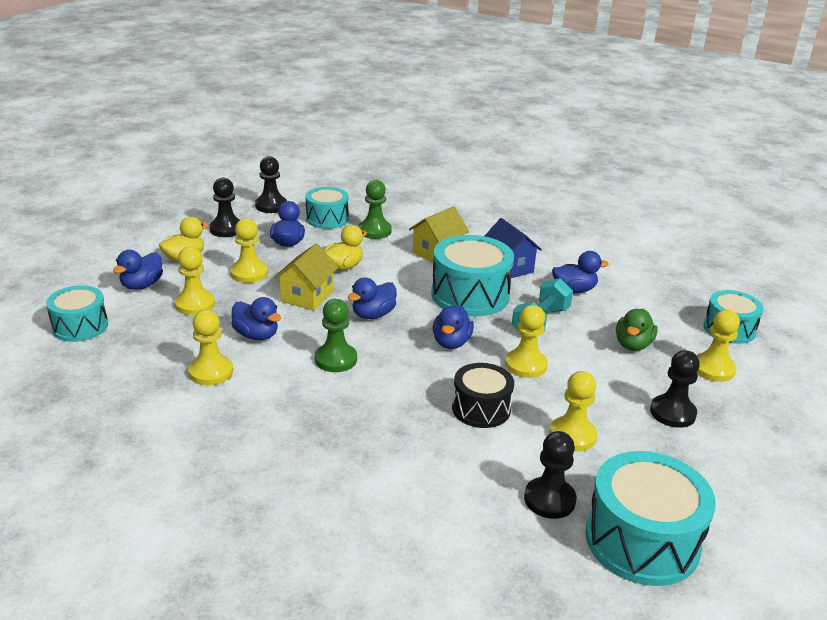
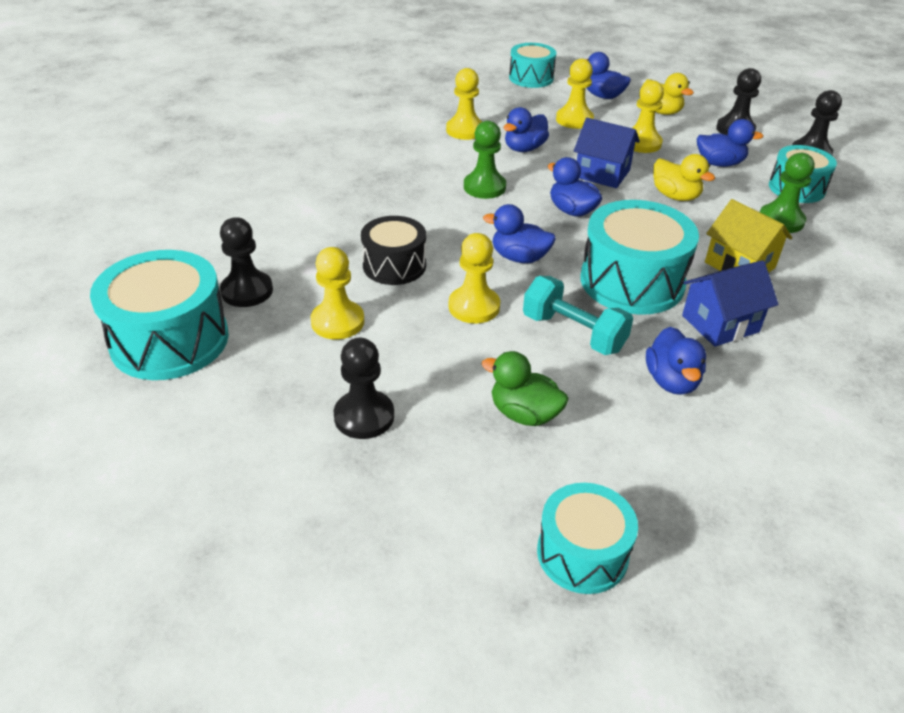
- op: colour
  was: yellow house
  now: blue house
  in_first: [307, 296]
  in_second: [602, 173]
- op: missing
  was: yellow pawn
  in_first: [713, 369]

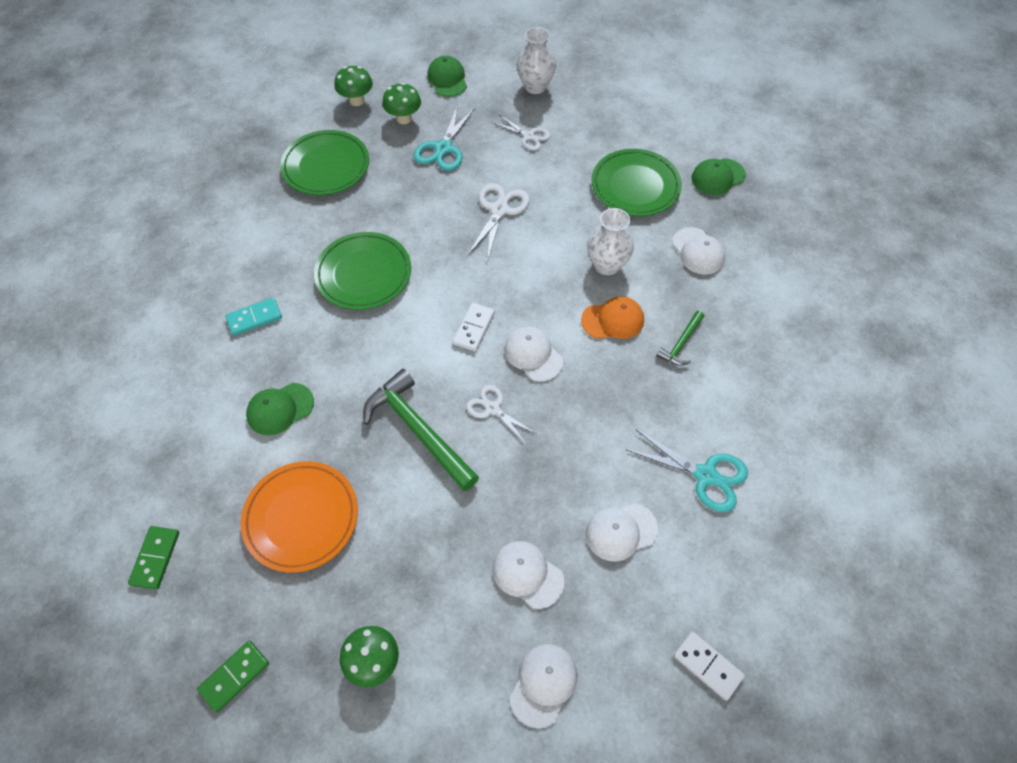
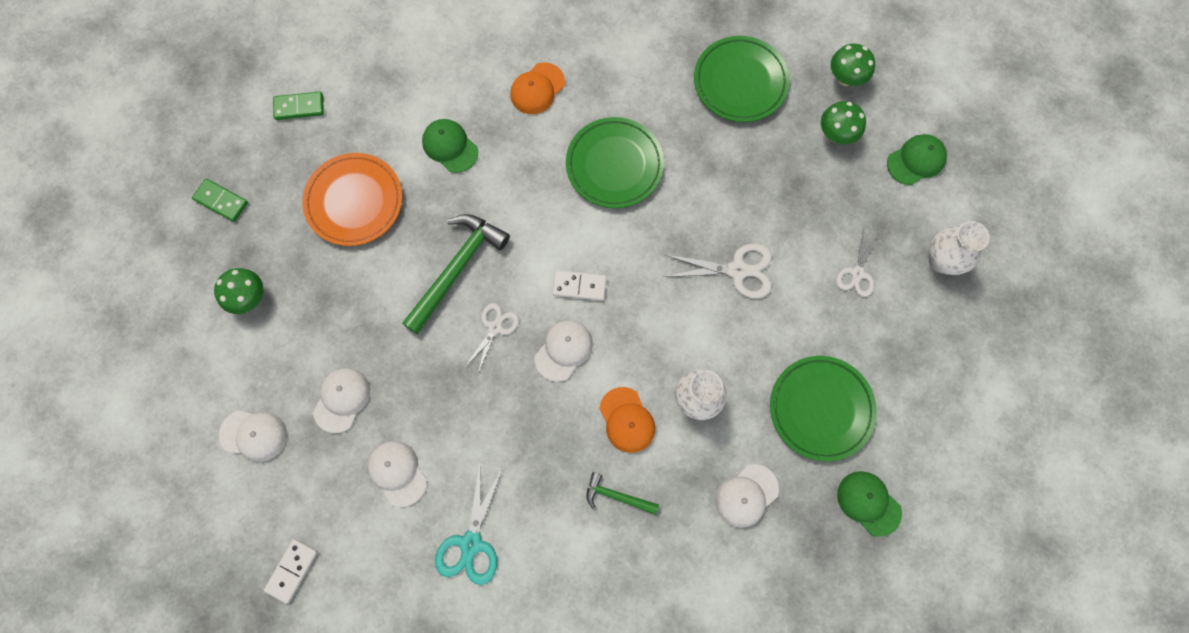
- op: exchanged
  was: turquoise domino
  now: orange cap
  in_first: [254, 318]
  in_second: [537, 89]
- op: missing
  was: turquoise scissors
  in_first: [443, 148]

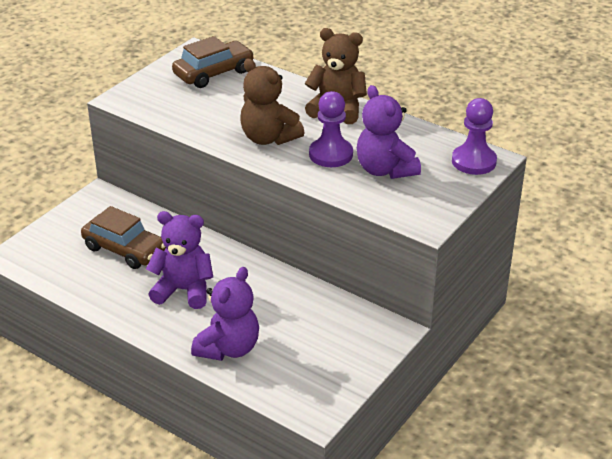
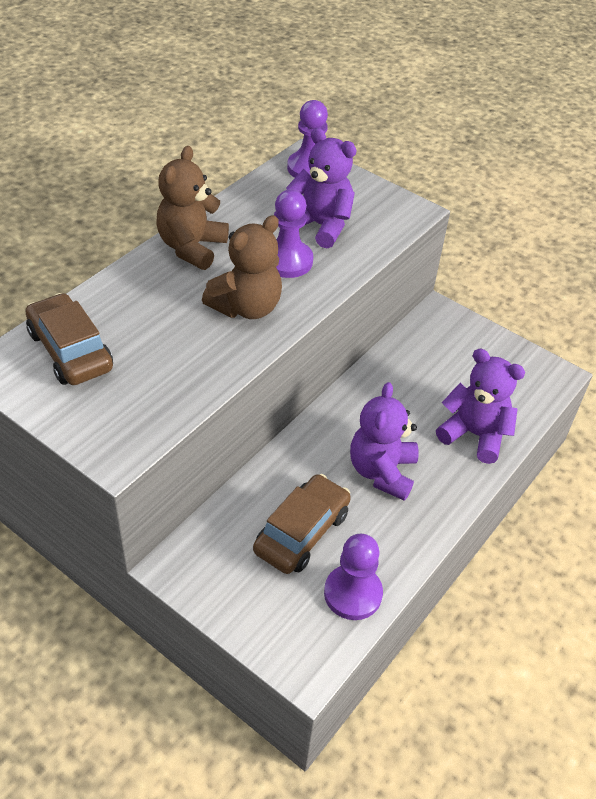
- op: spun
  was: purple teddy bear
  in_first: [385, 170]
  in_second: [320, 226]
  clockwise: -120
- op: appeared
  now: purple pawn
  in_second: [353, 593]

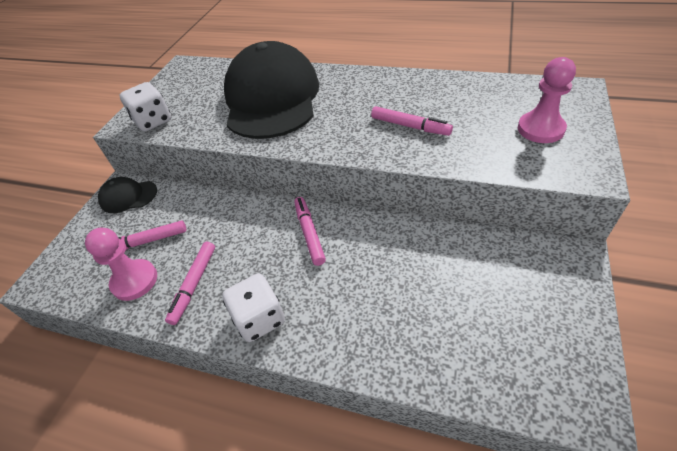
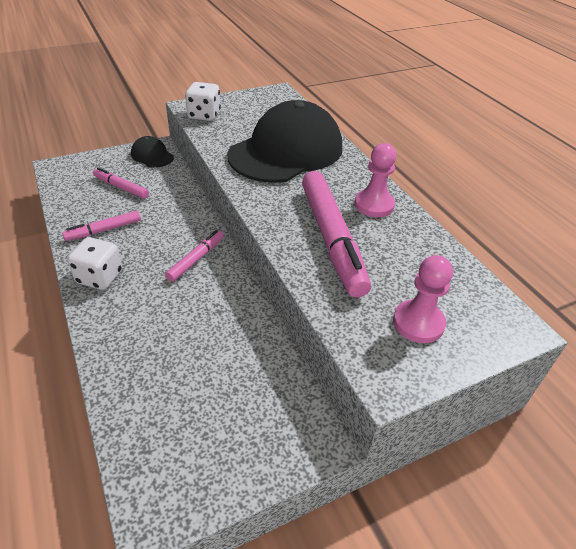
- op: relocated
  was: pink pawn
  in_first: [134, 281]
  in_second: [374, 205]
- op: size
  was: pink marker
  in_first: [410, 126]
  in_second: [332, 239]
  ratio: 2.0

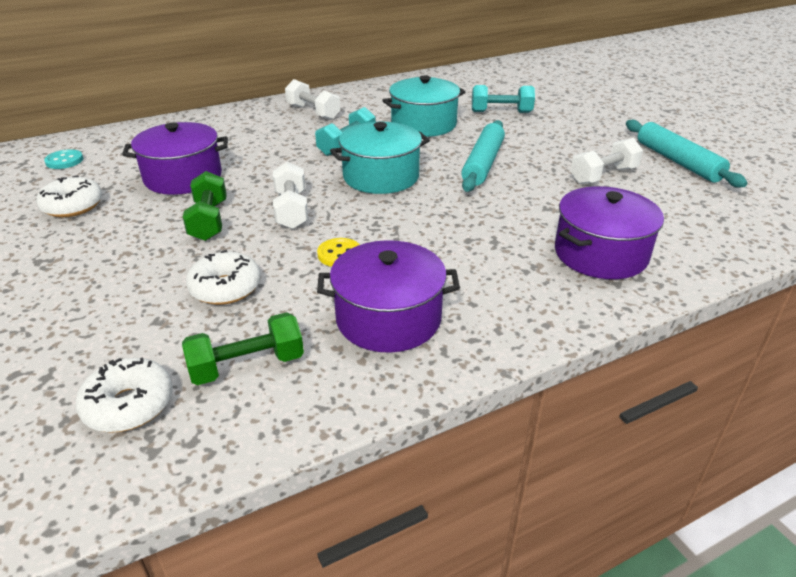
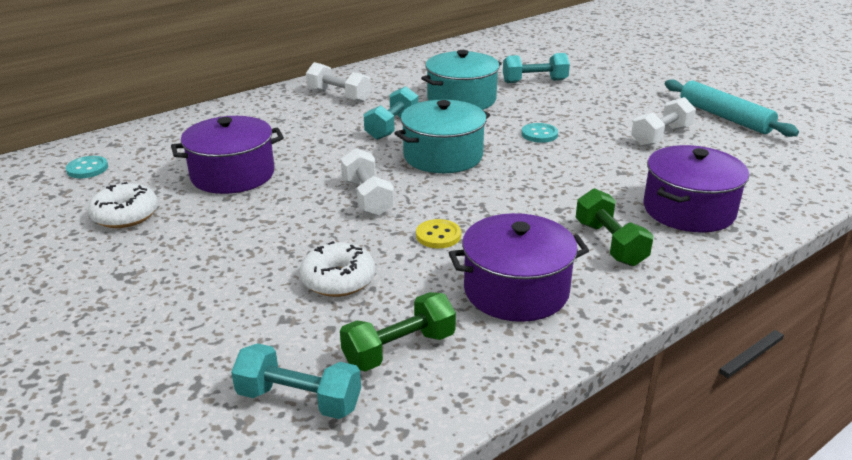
- op: exchanged
  was: white donut
  now: turquoise dumbbell
  in_first: [129, 405]
  in_second: [299, 400]
- op: relocated
  was: green dumbbell
  in_first: [209, 221]
  in_second: [610, 243]
- op: exchanged
  was: turquoise rolling pin
  now: turquoise button
  in_first: [482, 163]
  in_second: [539, 134]

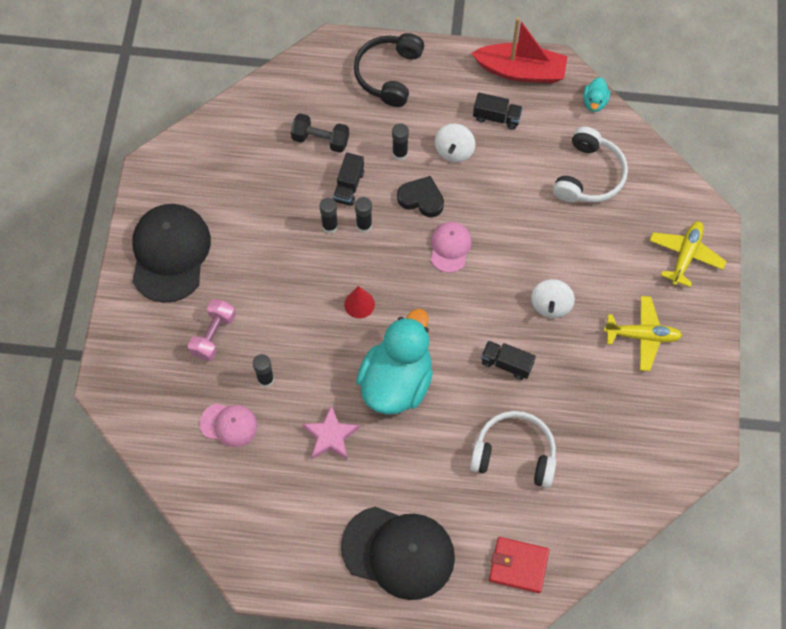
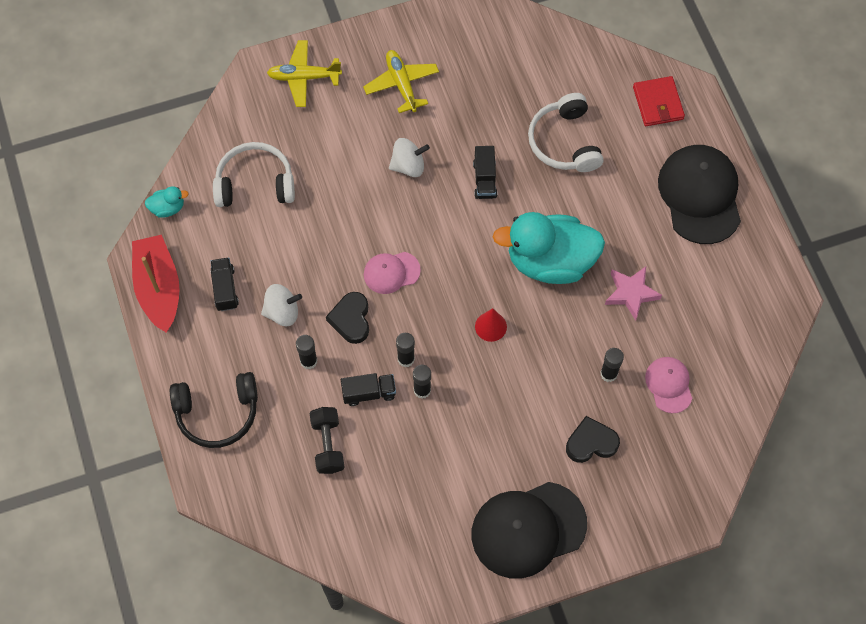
- op: exchanged
  was: pink dumbbell
  now: black heart
  in_first: [213, 335]
  in_second: [591, 442]

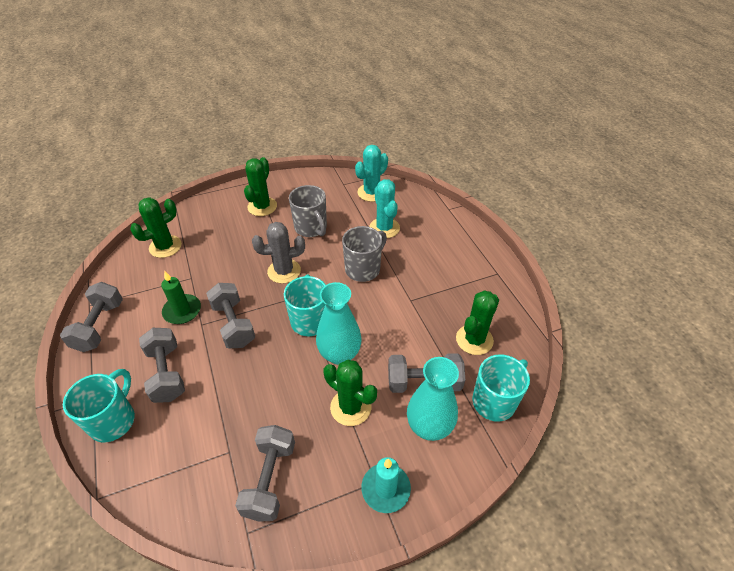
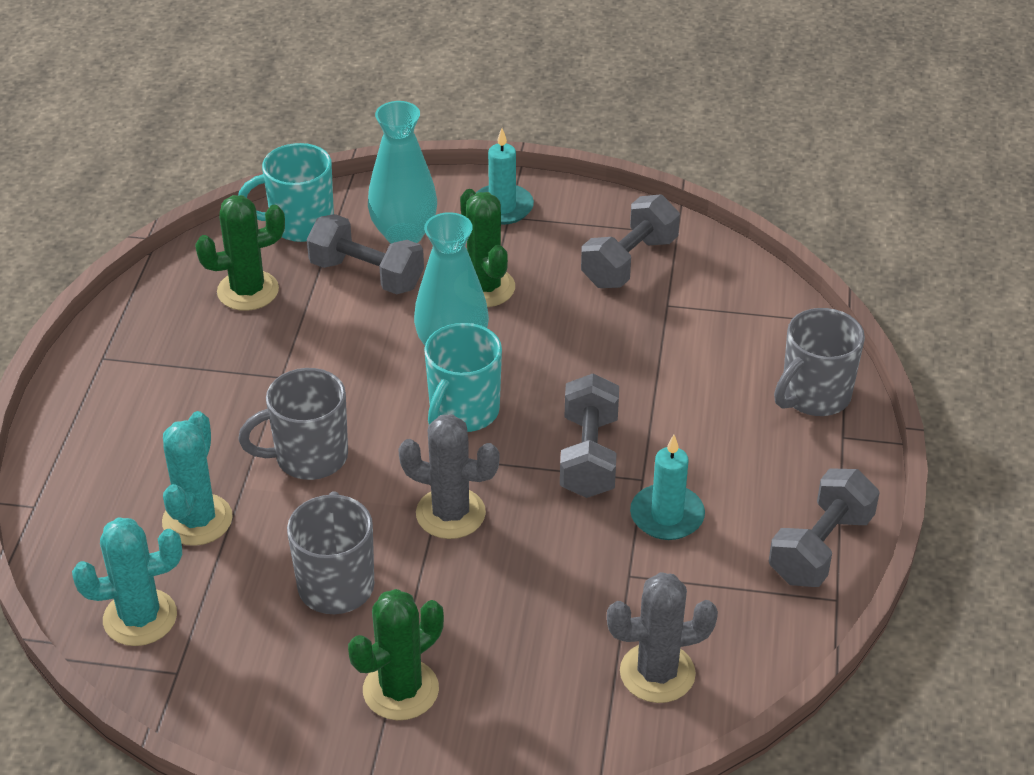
- op: colour
  was: turquoise mug
  now: grey mug
  in_first: [113, 420]
  in_second: [814, 396]
- op: colour
  was: green cactus
  now: grey cactus
  in_first: [165, 246]
  in_second: [657, 673]
- op: missing
  was: grey dumbbell
  in_first: [167, 373]
- op: colour
  was: green candle
  now: turquoise candle
  in_first: [182, 311]
  in_second: [667, 516]

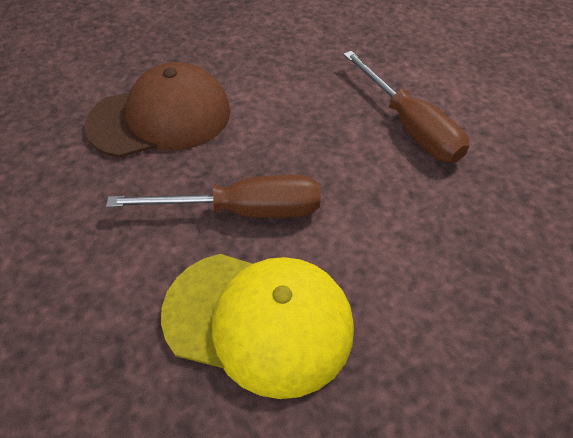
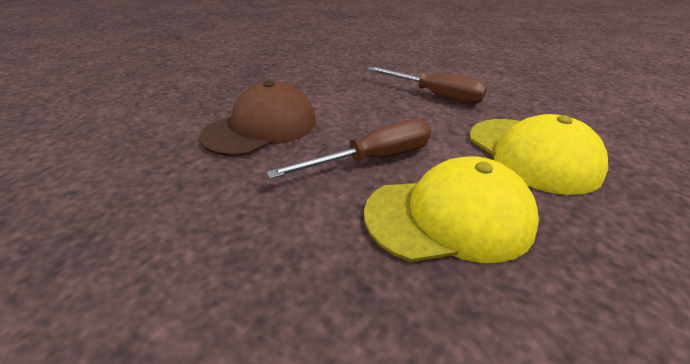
- op: appeared
  now: yellow cap
  in_second: [531, 154]

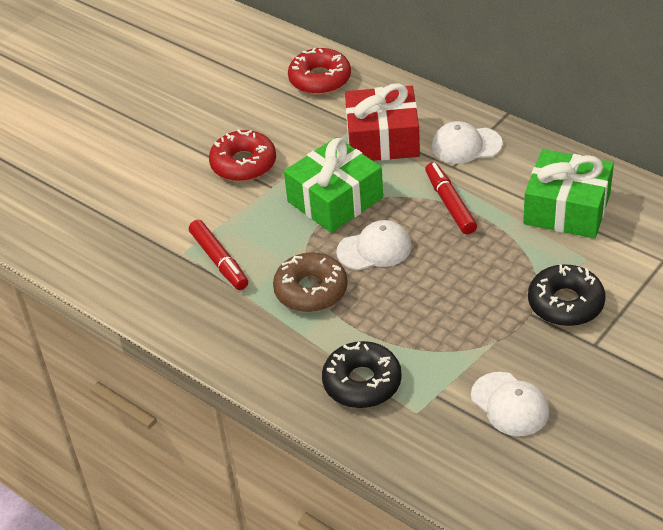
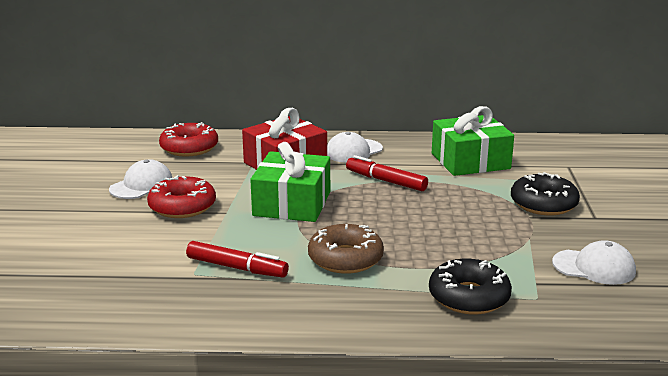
- op: relocated
  was: white cap
  in_first: [374, 249]
  in_second: [142, 185]

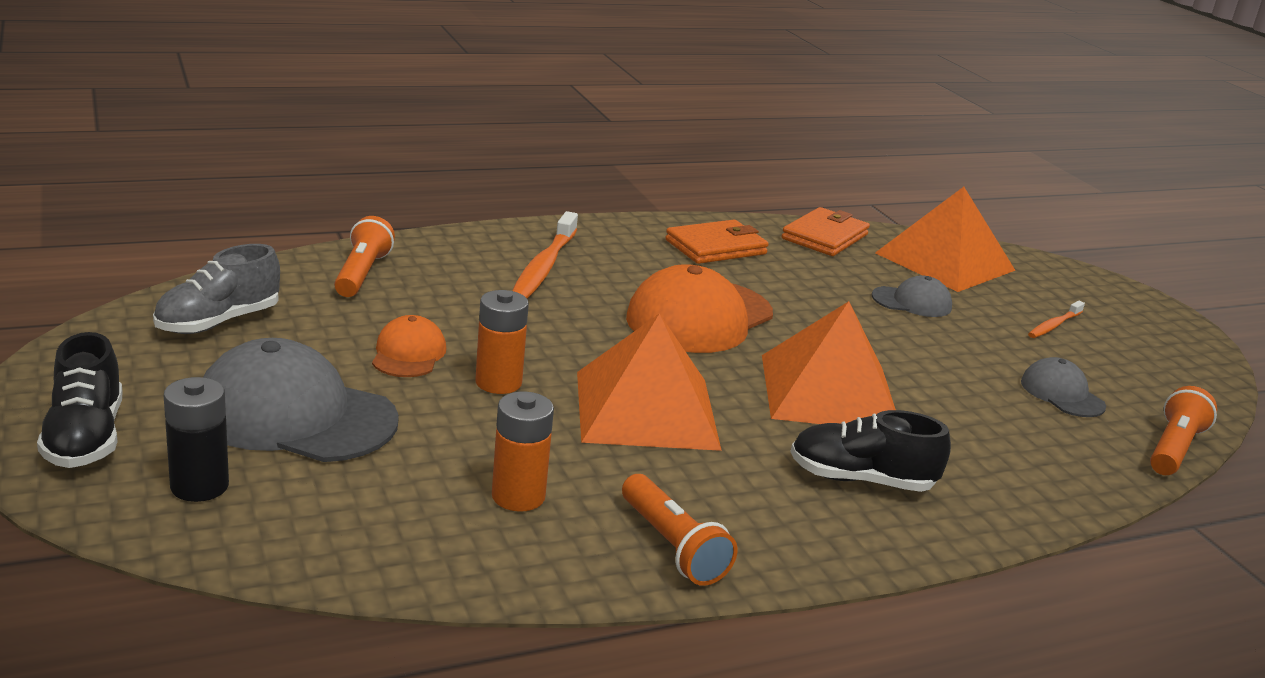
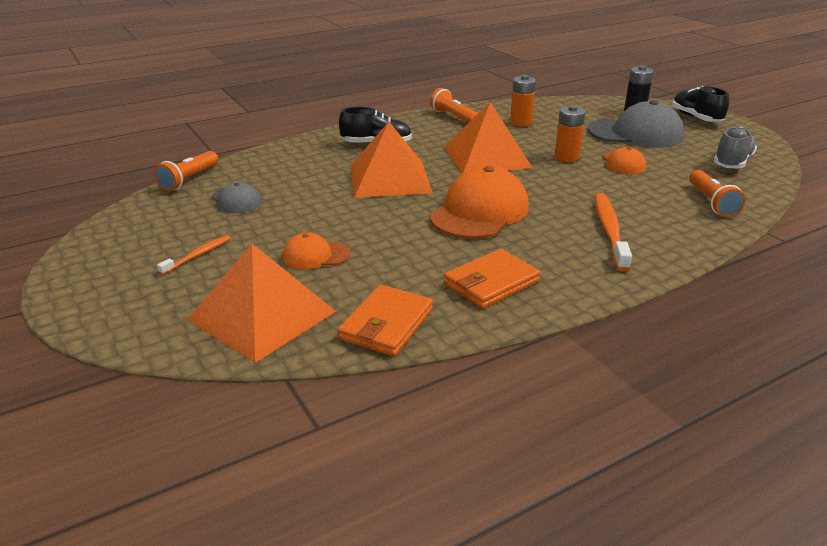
- op: colour
  was: grey cap
  now: orange cap
  in_first: [912, 302]
  in_second: [315, 255]

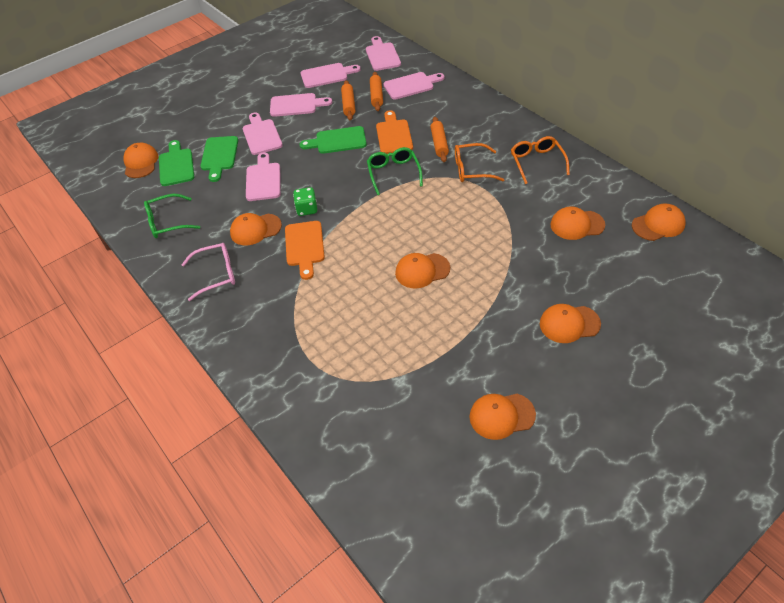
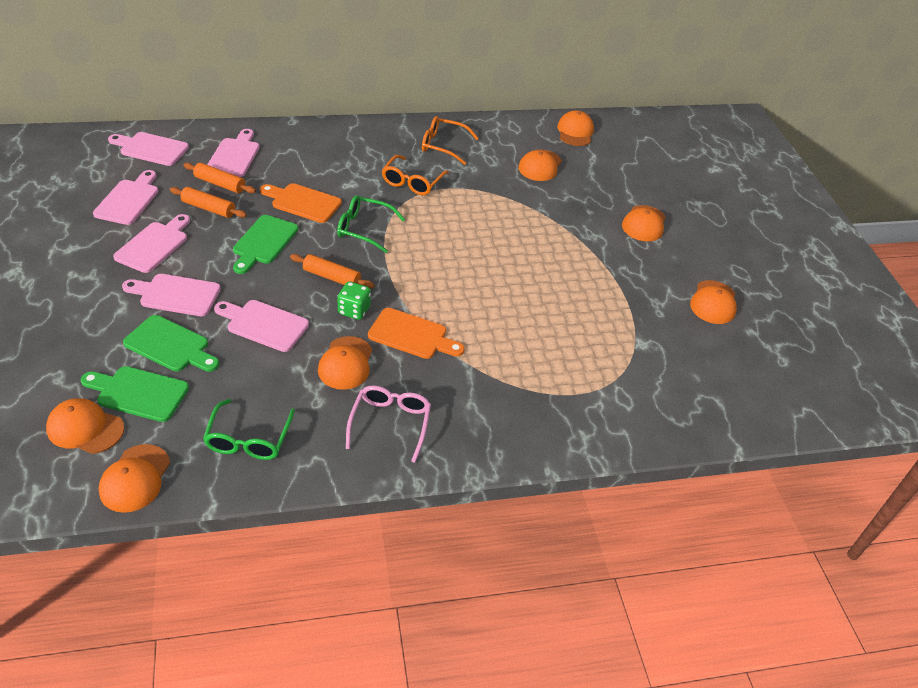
- op: relocated
  was: orange cap
  in_first: [422, 271]
  in_second: [135, 478]
- op: relocated
  was: orange rolling pin
  in_first: [439, 144]
  in_second: [332, 277]

